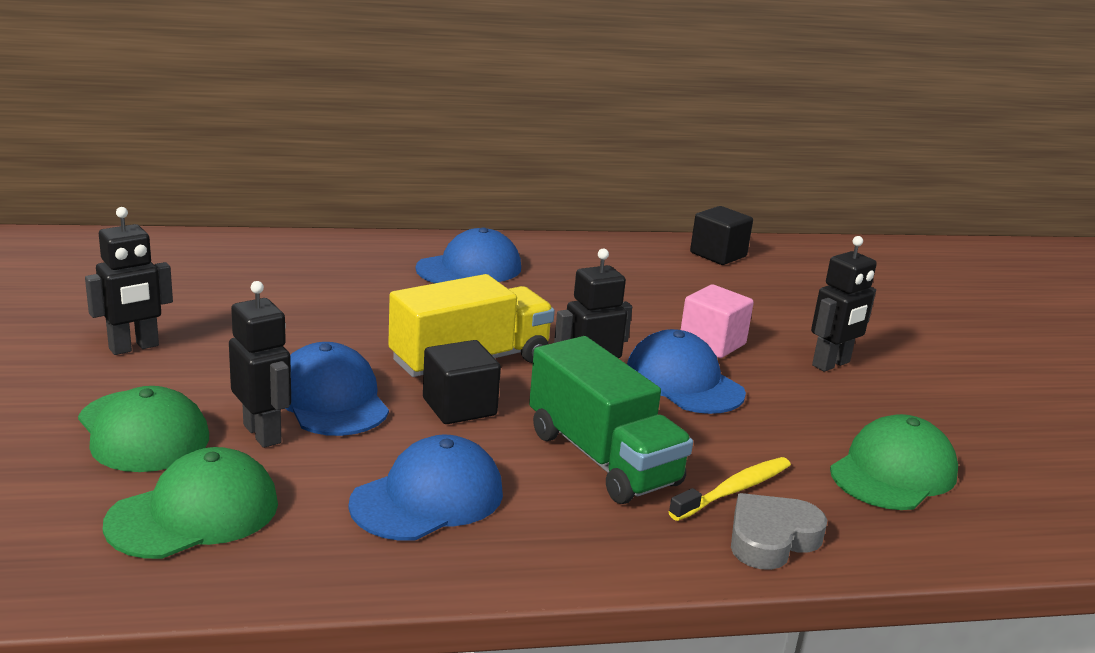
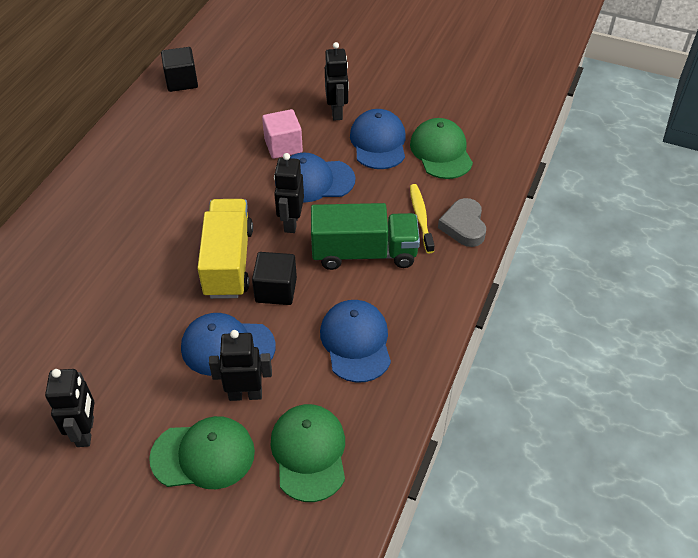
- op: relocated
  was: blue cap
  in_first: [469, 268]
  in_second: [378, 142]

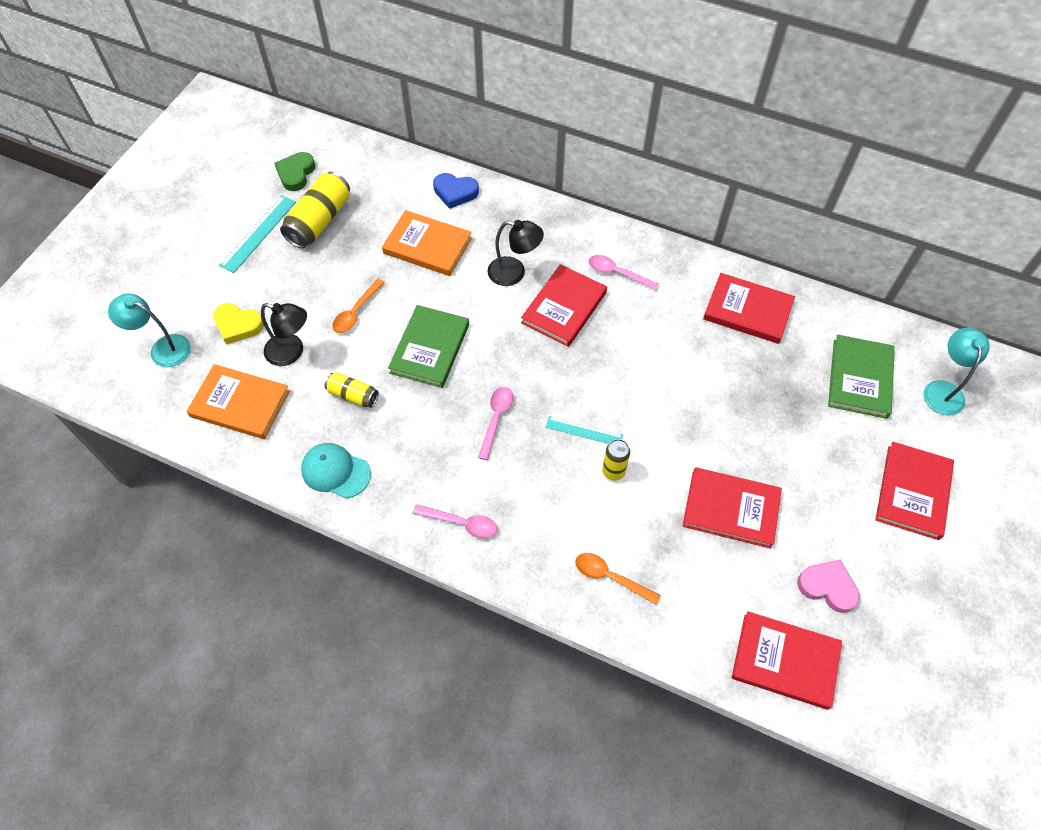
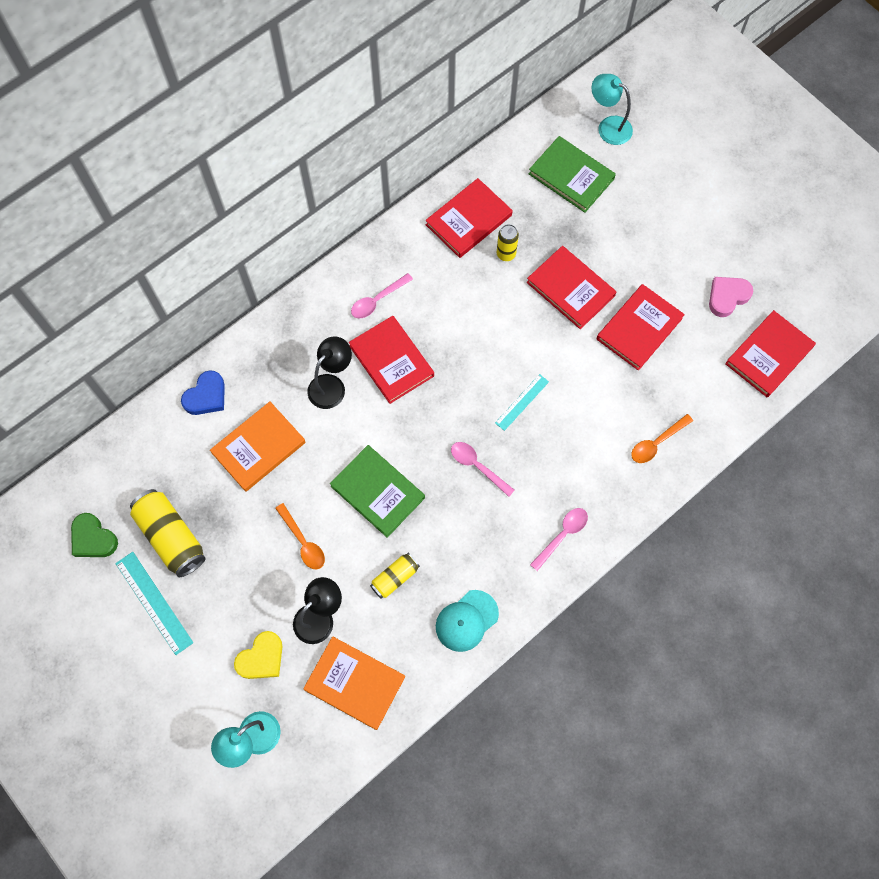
- op: spun
  was: orange book
  in_first: [240, 404]
  in_second: [355, 683]
  clockwise: 75
- op: relocated
  was: yellow can
  in_first: [613, 472]
  in_second: [506, 254]
- op: relocated
  was: red book
  in_first: [912, 492]
  in_second: [570, 289]

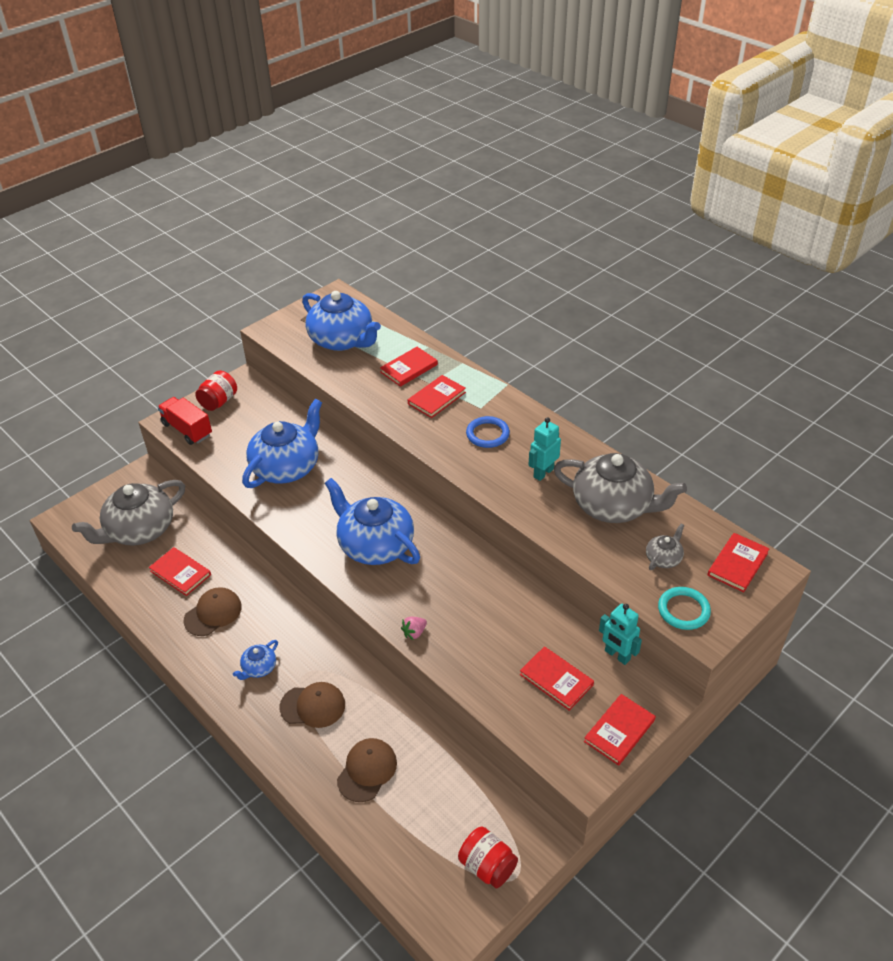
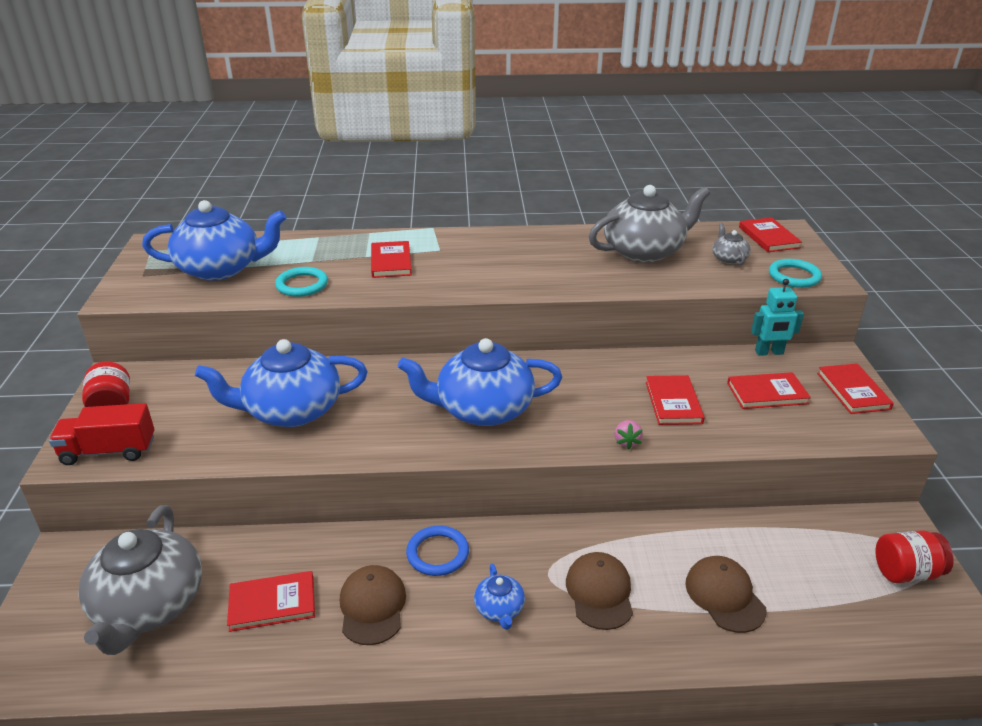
- op: spun
  was: blue teapot
  in_first: [287, 467]
  in_second: [291, 410]
  clockwise: -90
- op: spun
  was: brown cap
  in_first: [313, 706]
  in_second: [599, 592]
  clockwise: -45
- op: relocated
  was: red book
  in_first: [409, 368]
  in_second: [673, 402]
- op: relocated
  was: blue ring
  in_first: [487, 434]
  in_second: [437, 553]
- op: missing
  was: turquoise robot
  in_first: [543, 473]
- op: appeared
  now: turquoise ring
  in_second: [302, 285]

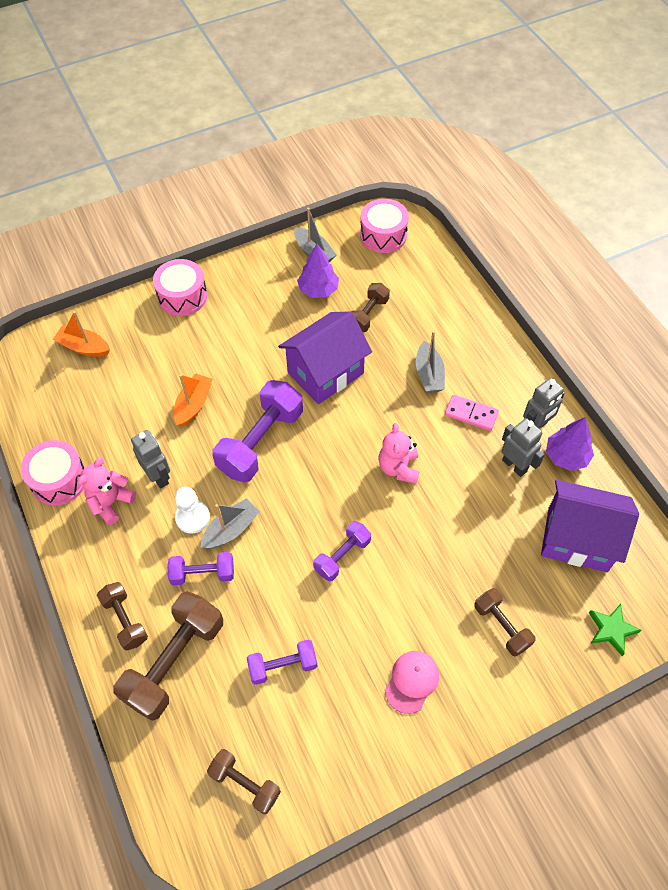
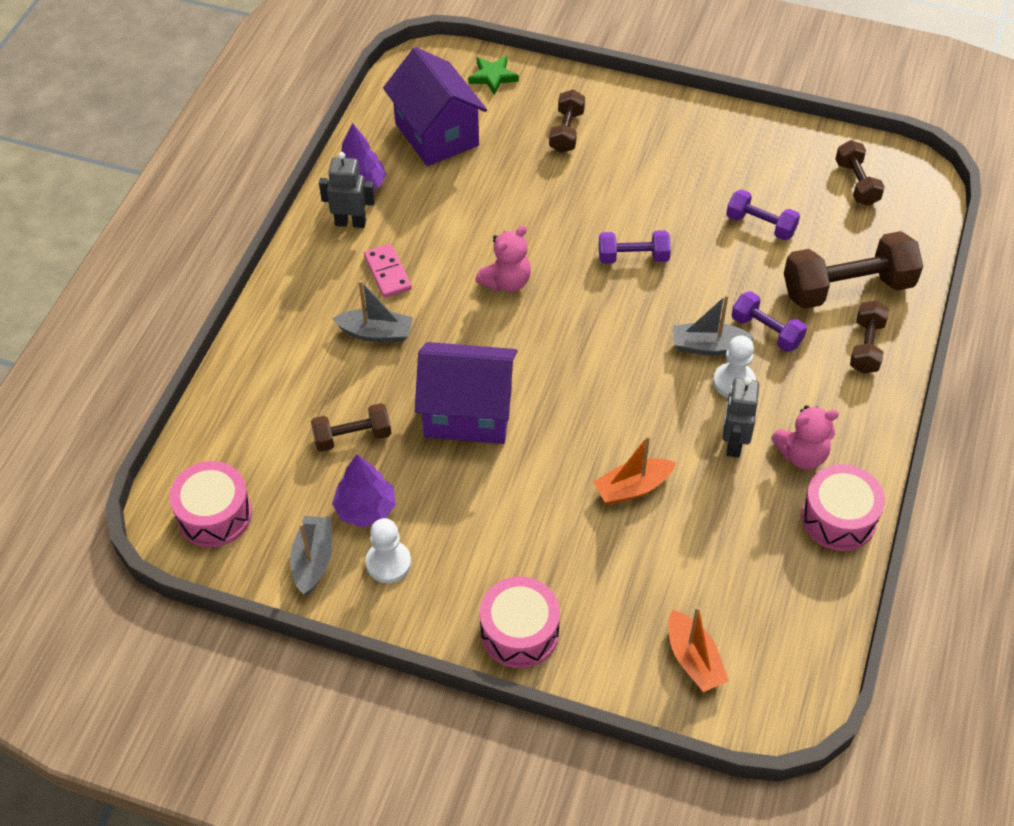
- op: missing
  was: purple dumbbell
  in_first: [260, 442]
- op: missing
  was: pink cap
  in_first: [412, 681]
- op: spun
  was: grey boat
  in_first: [429, 374]
  in_second: [376, 333]
  clockwise: 60
- op: missing
  was: grey robot
  in_first: [514, 465]
- op: appeared
  now: white pawn
  in_second: [388, 563]

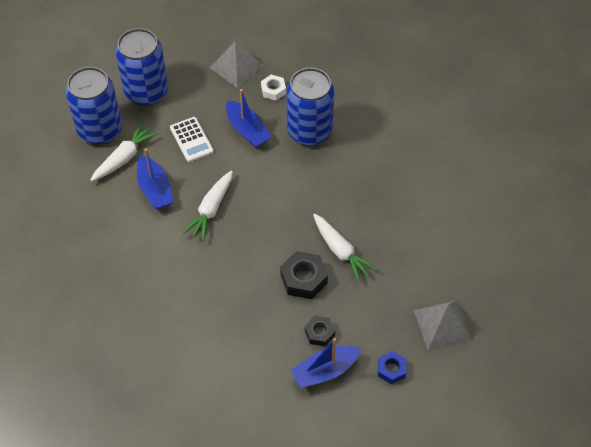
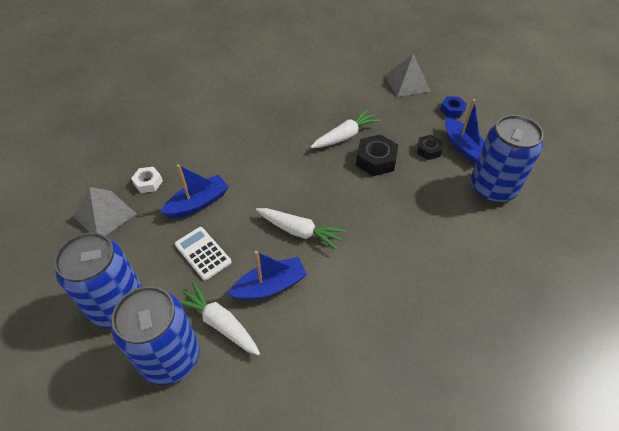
- op: spun
  was: white calculator
  in_first: [191, 140]
  in_second: [203, 253]
  clockwise: -105
- op: relocated
  was: blue can
  in_first: [309, 131]
  in_second: [492, 188]

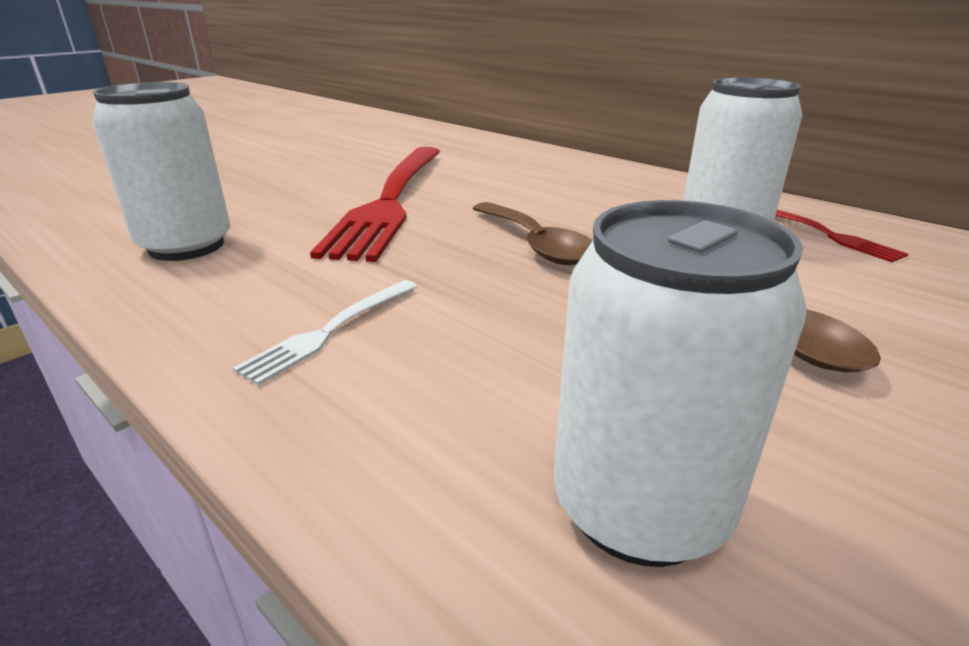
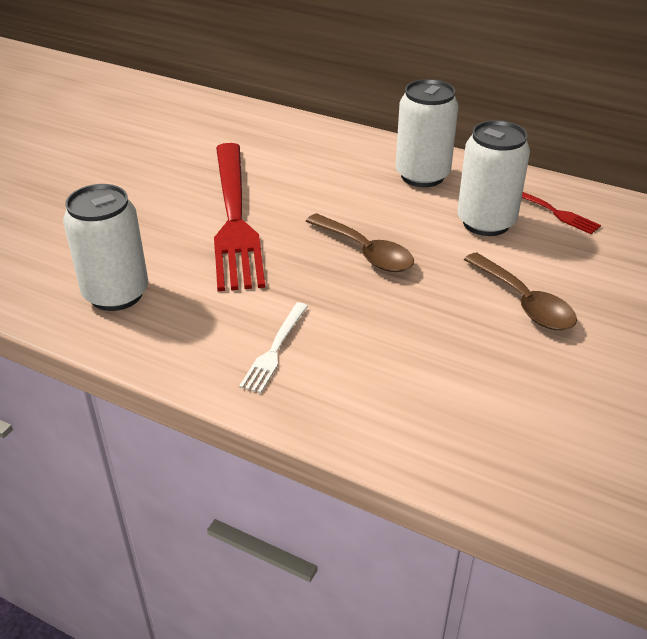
- op: relocated
  was: white can
  in_first: [639, 507]
  in_second: [422, 175]

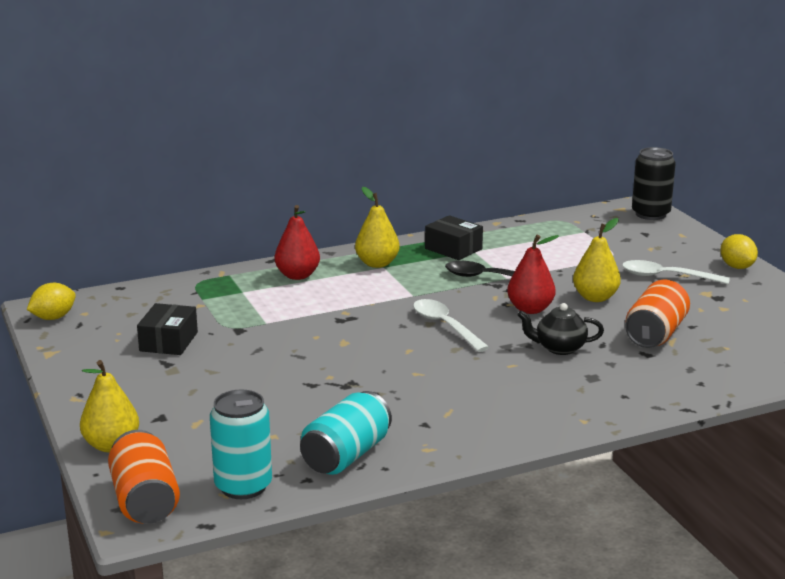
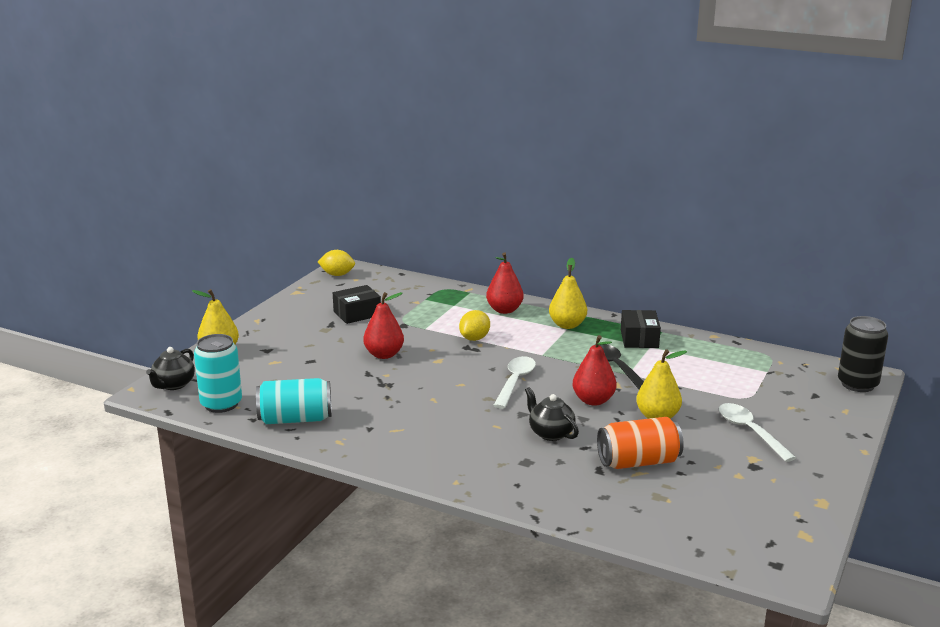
- op: exchanged
  was: orange can
  now: black teapot
  in_first: [145, 500]
  in_second: [173, 385]
- op: relocated
  was: yellow lemon
  in_first: [737, 267]
  in_second: [474, 338]
- op: appeared
  now: red pear
  in_second: [384, 354]

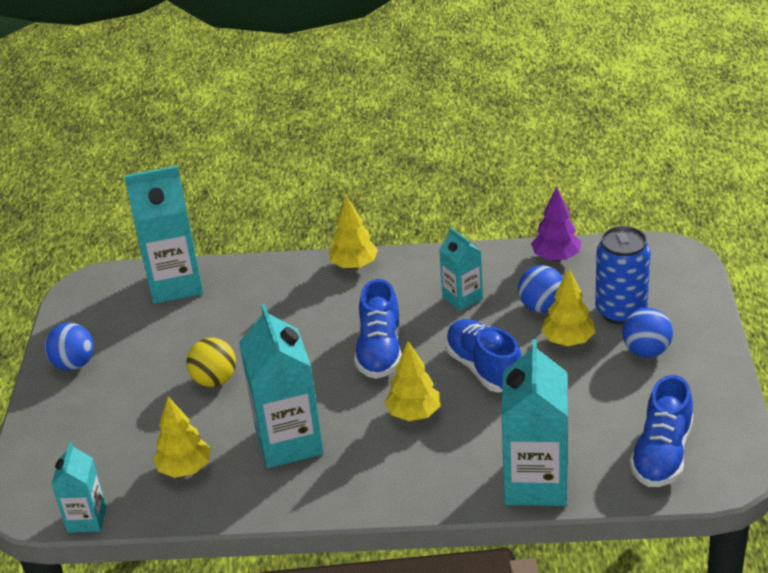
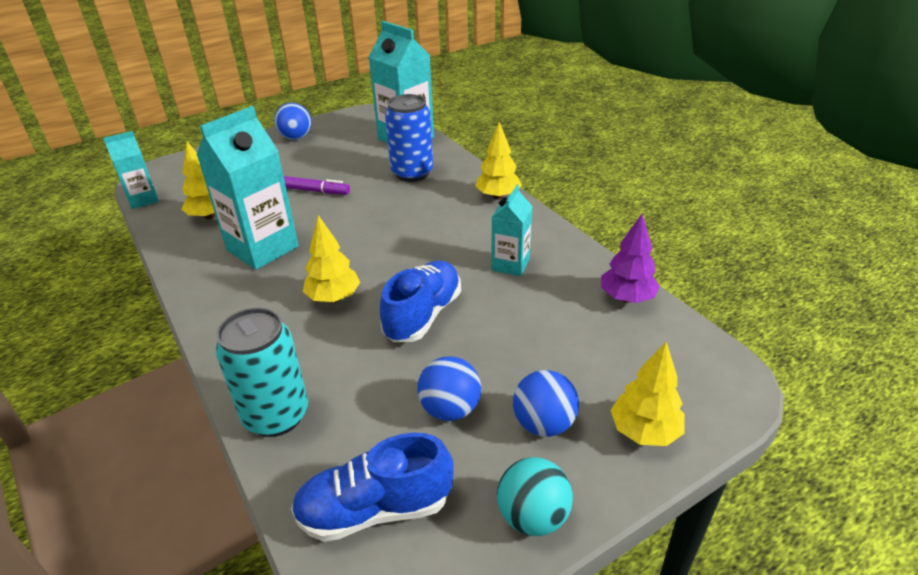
- op: exchanged
  was: yellow ball
  now: purple marker
  in_first: [214, 380]
  in_second: [314, 191]
- op: missing
  was: blue shoe
  in_first: [380, 351]
- op: exchanged
  was: turquoise carton
  now: turquoise can
  in_first: [535, 483]
  in_second: [276, 415]
- op: relocated
  was: blue ball
  in_first: [541, 307]
  in_second: [450, 409]
- op: relocated
  was: yellow tree
  in_first: [568, 341]
  in_second: [644, 431]
- op: relocated
  was: blue can
  in_first: [621, 311]
  in_second: [412, 173]
- op: appeared
  now: turquoise ball
  in_second: [532, 516]

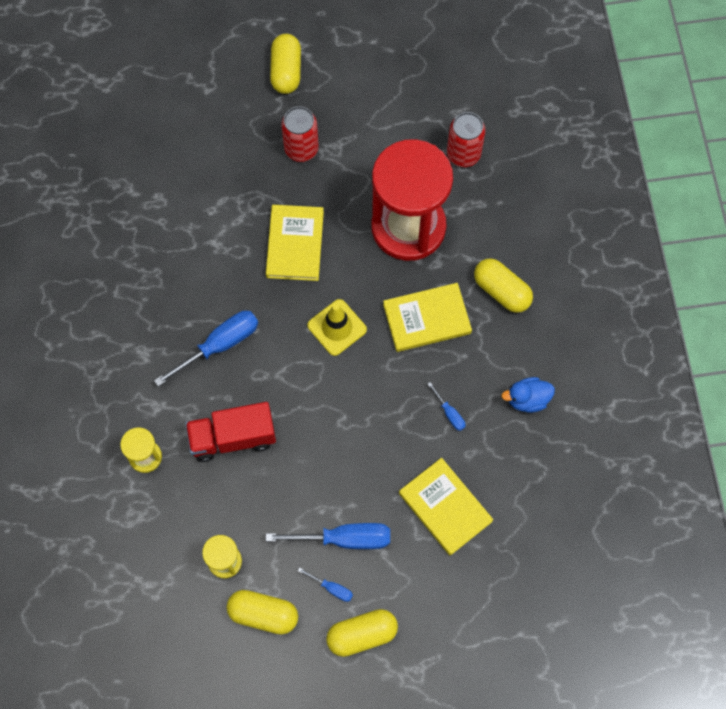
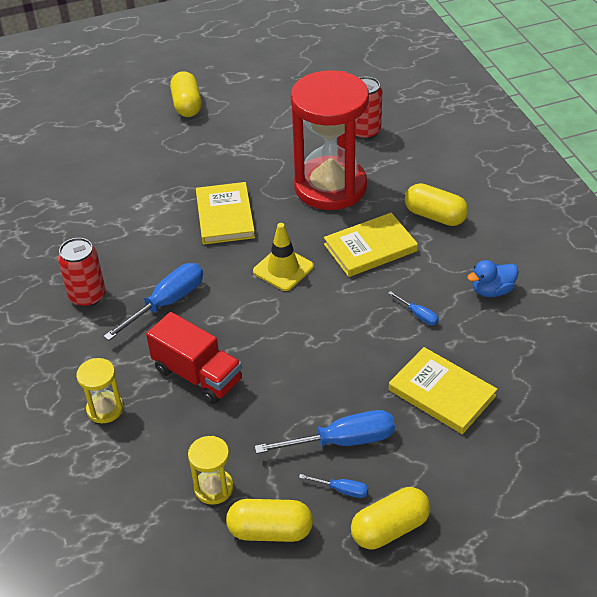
- op: spun
  was: red truck
  in_first: [233, 437]
  in_second: [197, 375]
  clockwise: -120
- op: relocated
  was: red can
  in_first: [301, 149]
  in_second: [87, 296]

